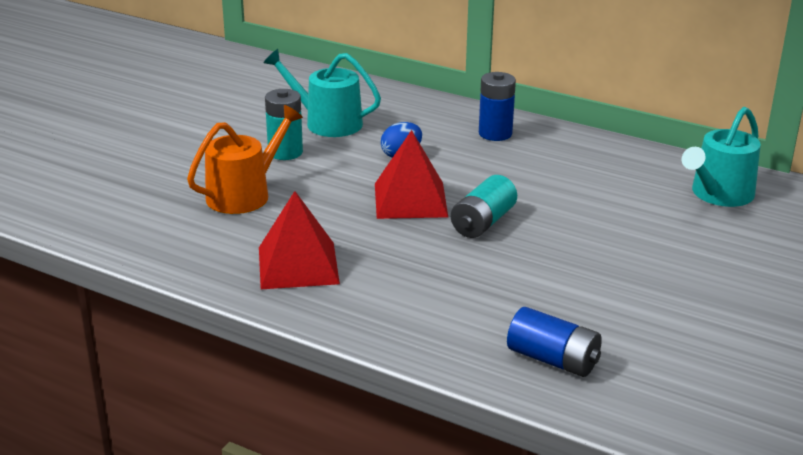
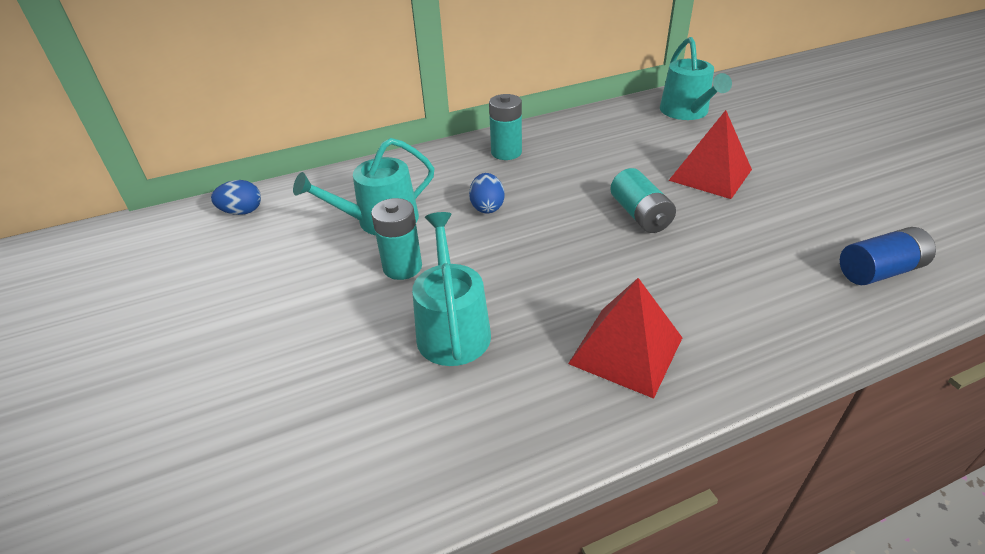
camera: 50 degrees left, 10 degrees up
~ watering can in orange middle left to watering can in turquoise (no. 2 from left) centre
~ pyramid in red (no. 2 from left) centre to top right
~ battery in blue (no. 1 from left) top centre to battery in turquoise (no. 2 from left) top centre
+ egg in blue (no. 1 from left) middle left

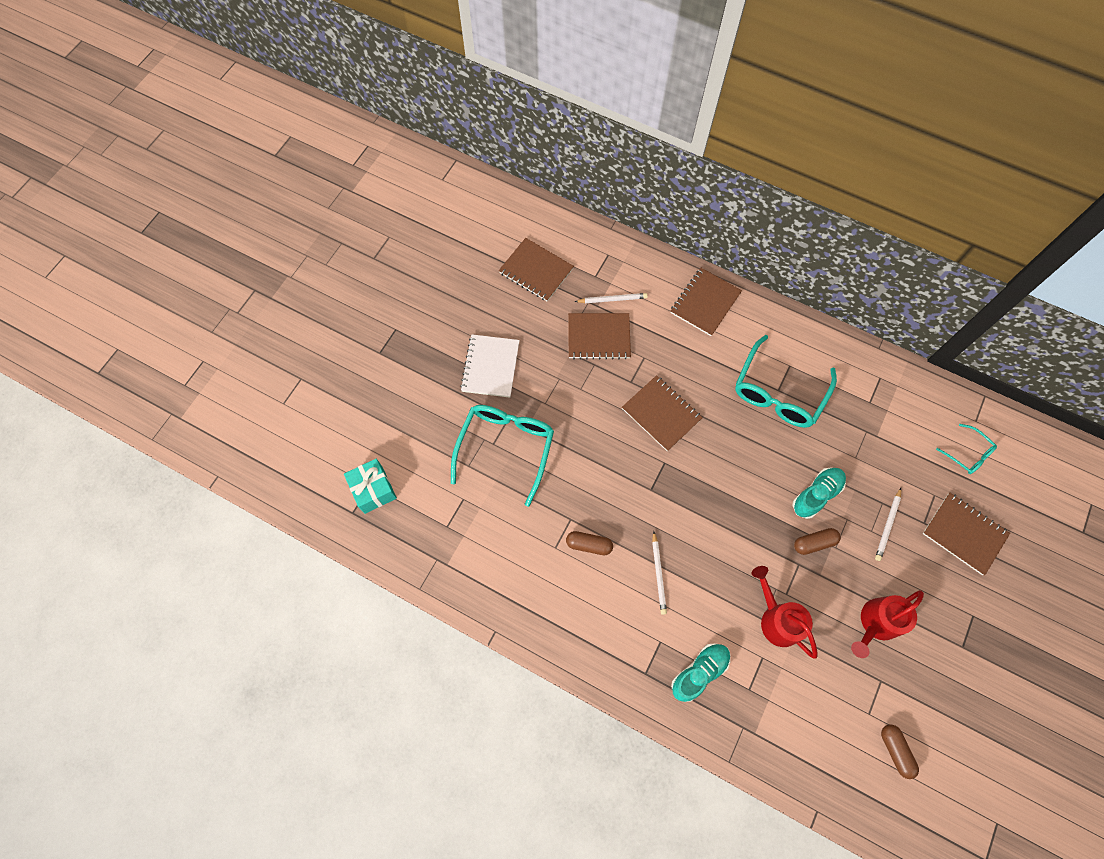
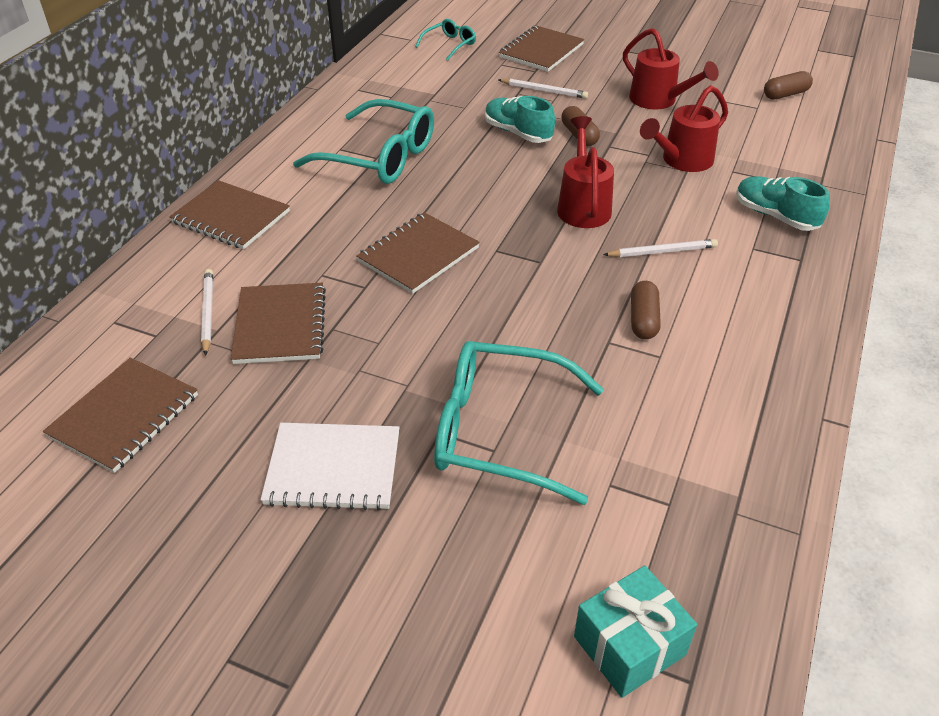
camera: 95 degrees left, 25 degrees down
+ watering can in red (no. 1 from left) top centre

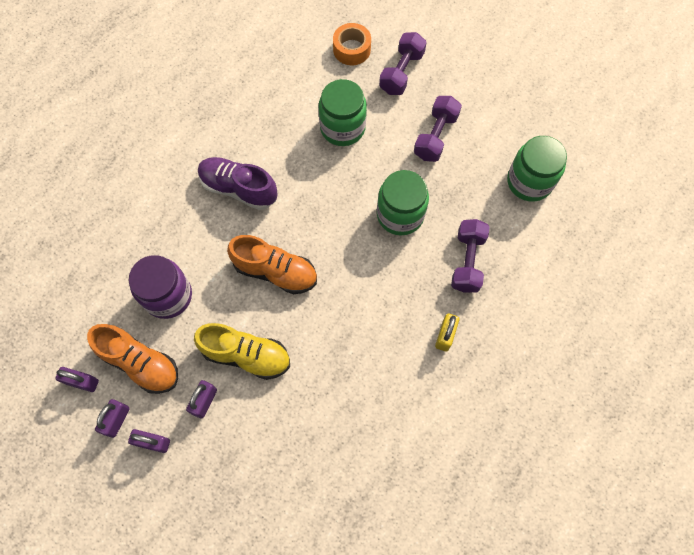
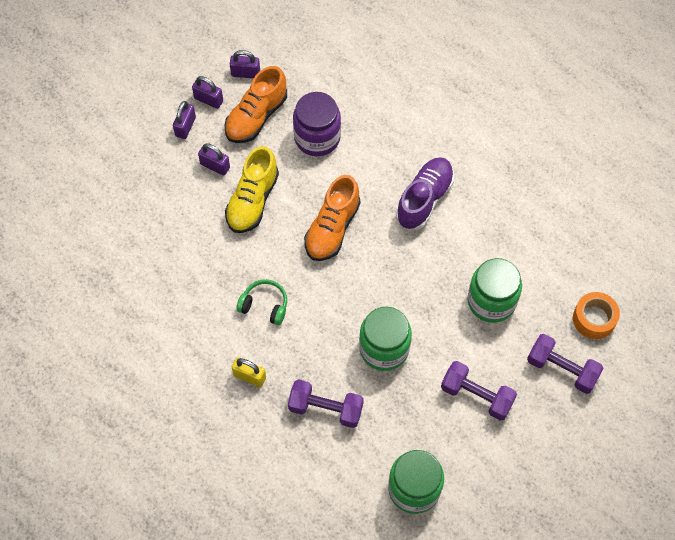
camera: 95 degrees right, 5 degrees down
~ padlock in purple (no. 1 from left in the first image) bottom left = top centre 75 degrees clockwise
+ headphones in green centre

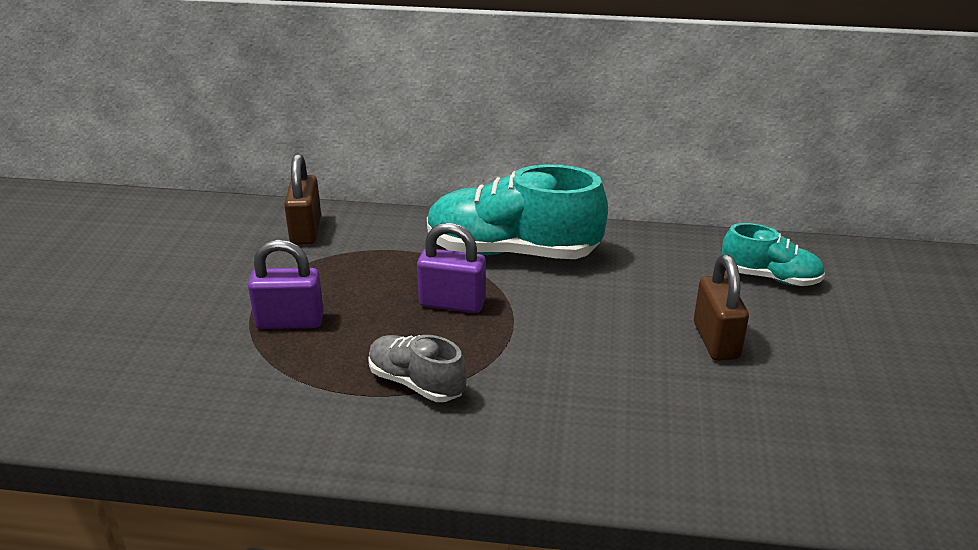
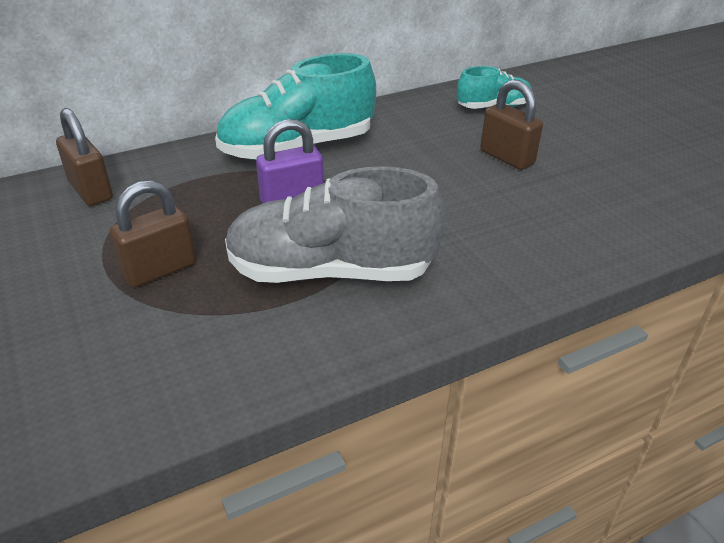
camera: 35 degrees left, 5 degrees up
~ padlock in purple (no. 1 from left) middle left to padlock in brown (no. 2 from left) middle left
~ shoe in grey bottom centre = centre x1.85

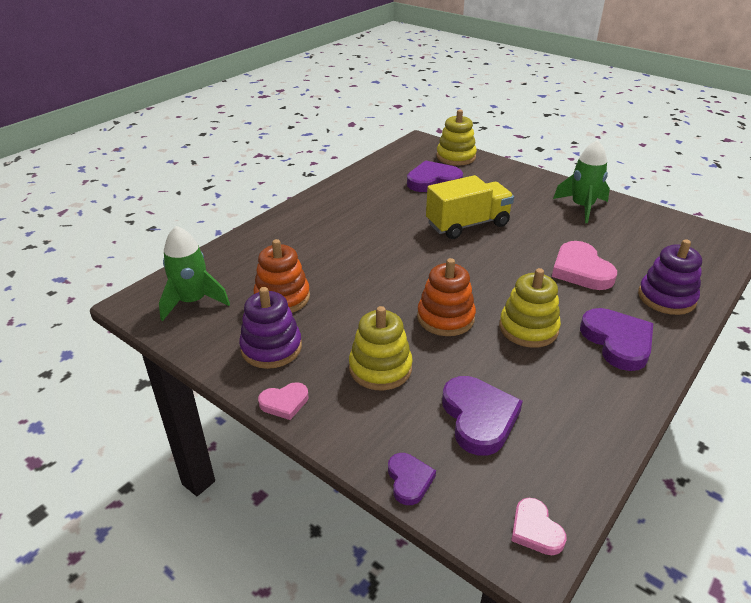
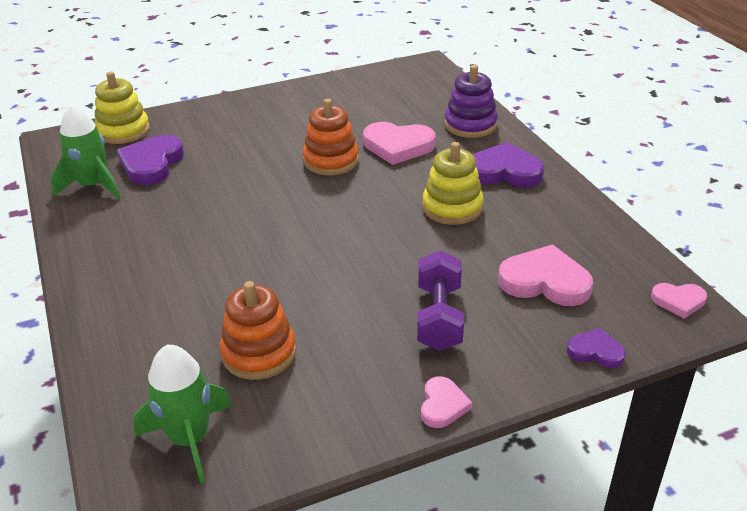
camera: 60 degrees left, 0 degrees up
- stacking toy in purple (no. 1 from left) centre
~ stacking toy in yellow (no. 1 from left) centre to dumbbell in purple centre
~ stacking toy in orange (no. 2 from left) centre to top centre
- truck in yellow centre
~ heart in purple (no. 3 from left) bottom centre to heart in pink (no. 3 from left) middle right
~ rocket in green (no. 2 from left in the first image) top right to rocket in green (no. 1 from left) top left

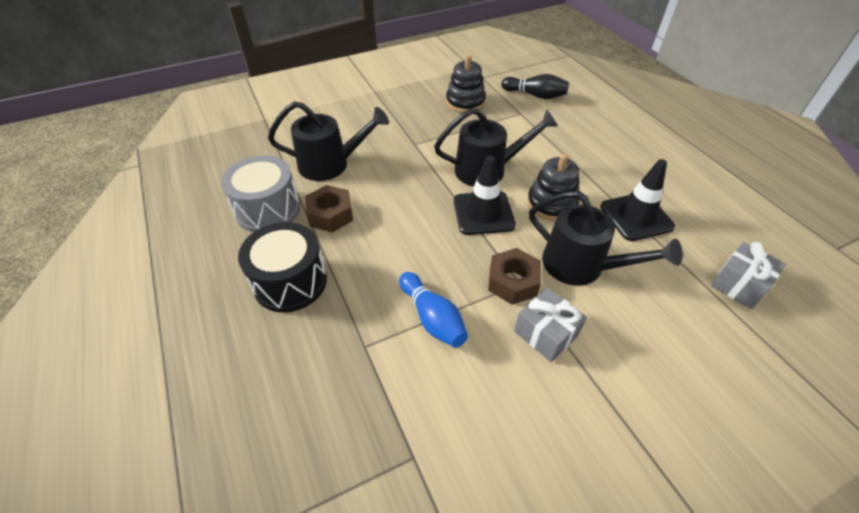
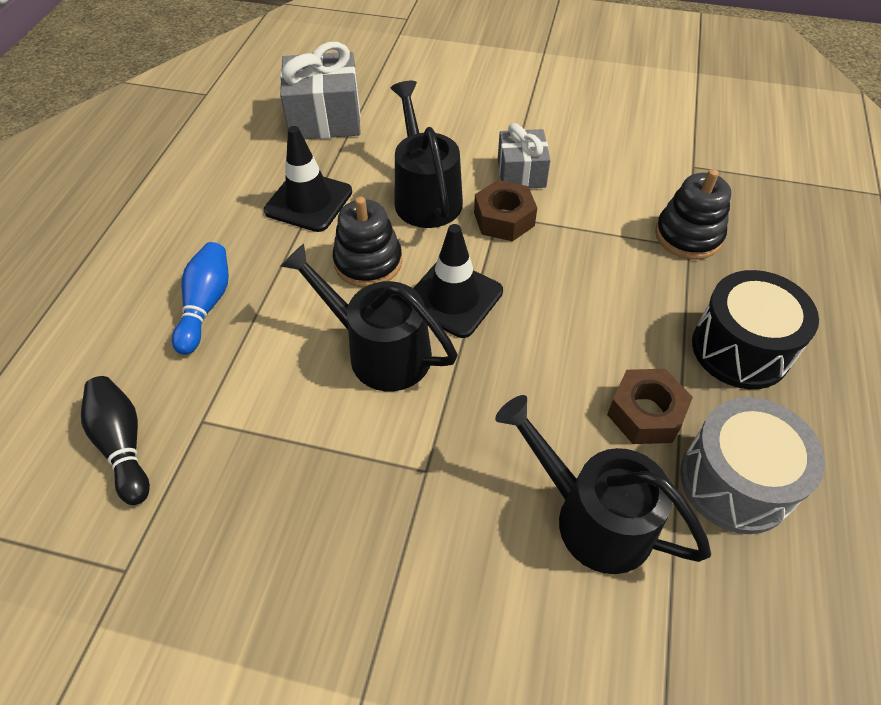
camera: 140 degrees left, 5 degrees up
~ bowling pin in blue centre to middle left
~ stacking toy in black (no. 1 from left in the first image) top centre to stacking toy in black (no. 2 from left) top right
~ gift in grey (no. 2 from left in the first image) middle right = top centre x1.58

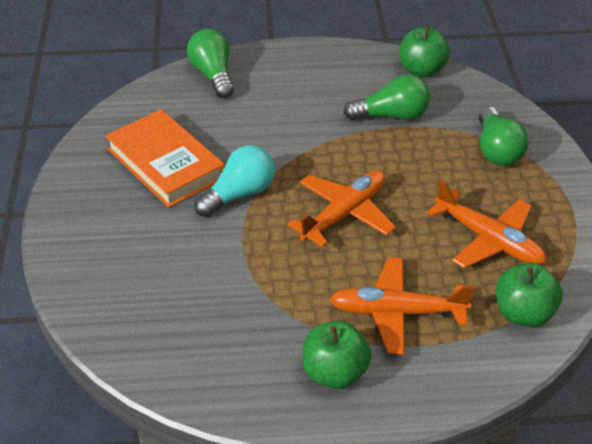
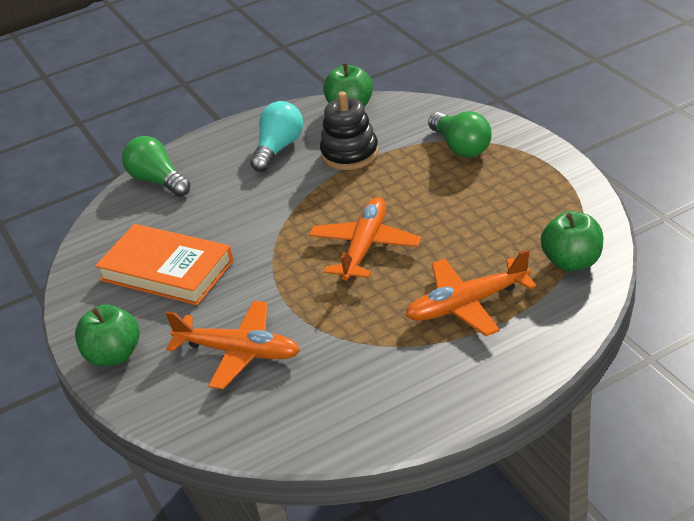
camera: 20 degrees left, 5 degrees down
~ light bulb in turquoise centre to top centre
~ apple in green (no. 1 from left) bottom centre to middle left
~ light bulb in green (no. 2 from left) top centre to stacking toy in black top centre
~ plane in orange (no. 3 from left in the first image) middle right to plane in orange (no. 1 from left) centre

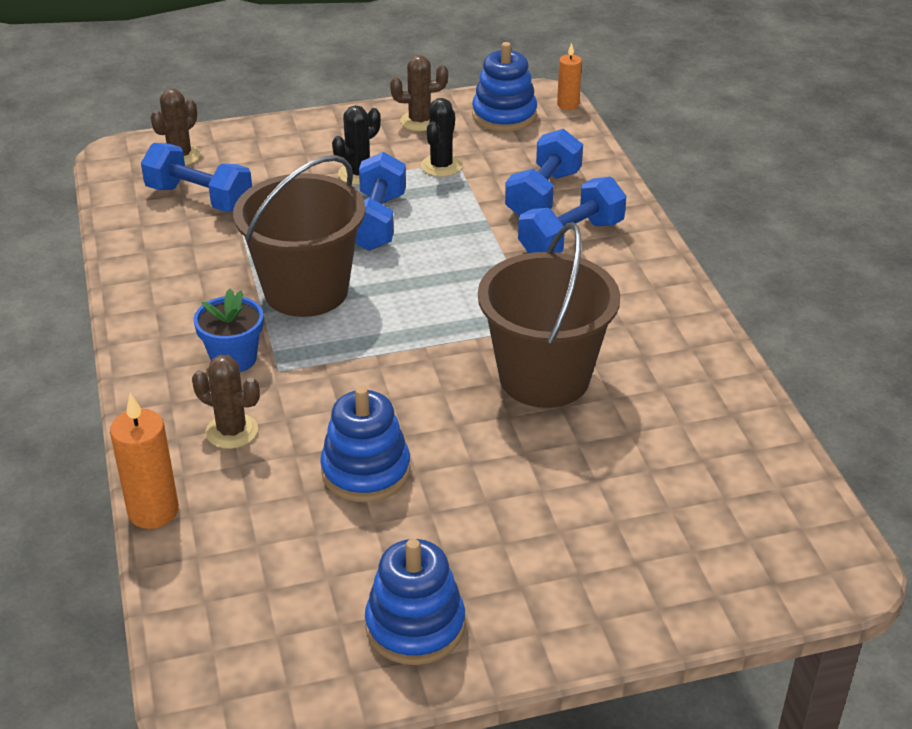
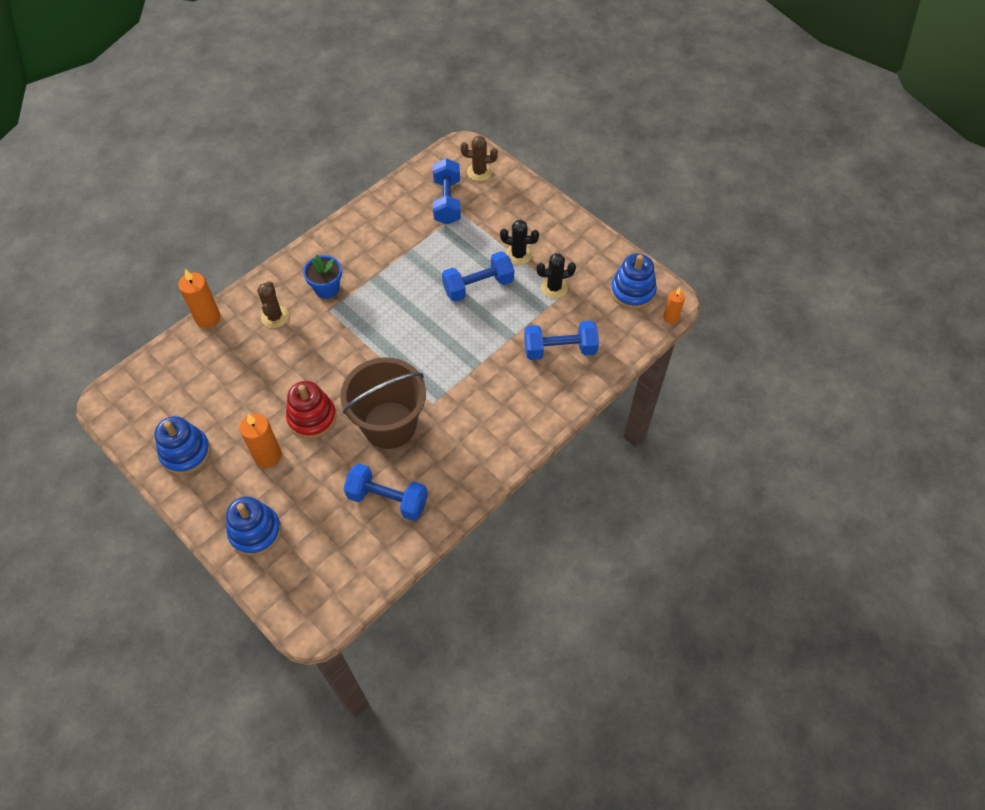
camera: 60 degrees right, 20 degrees up
- bucket in brown (no. 1 from left) top left
~ stacking toy in blue (no. 1 from left in the first image) centre to stacking toy in blue (no. 2 from left) middle left
- cactus in brown (no. 3 from left) top centre
~ dumbbell in blue (no. 4 from left in the first image) top centre to dumbbell in blue (no. 1 from left) centre
+ candle in orange (no. 2 from left) middle left
+ stacking toy in red middle left

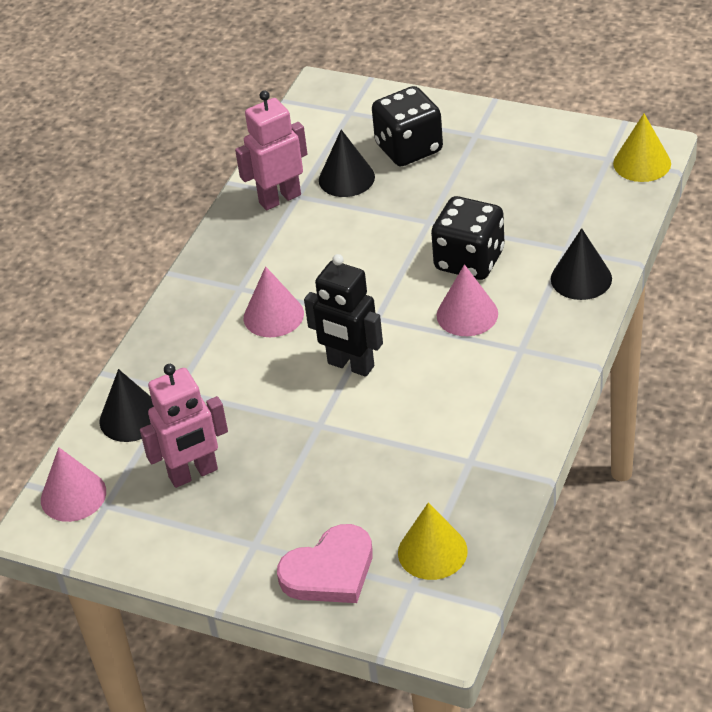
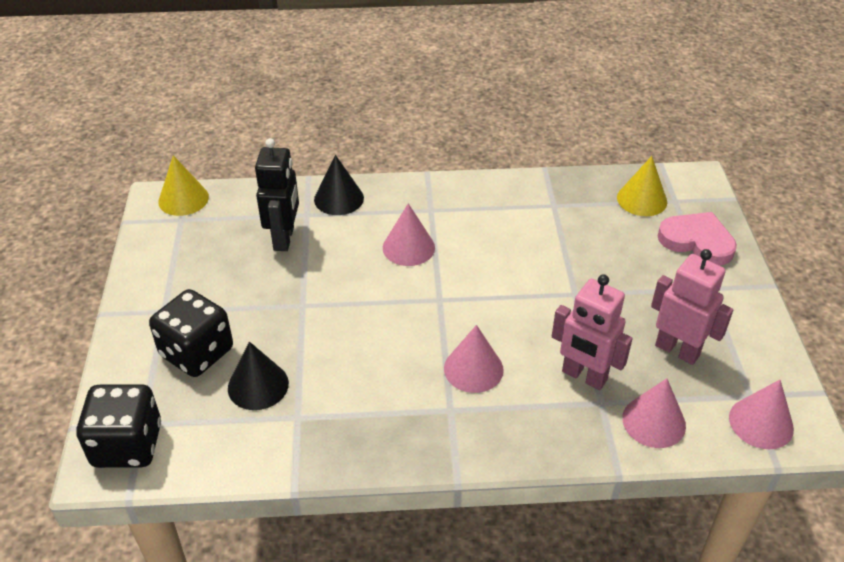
camera: 120 degrees left, 0 degrees up
~ cone in black (no. 1 from left) middle left to cone in pink (no. 3 from left) bottom right
~ robot in pink (no. 2 from left in the first image) top centre to robot in pink (no. 1 from left) middle right
~ robot in black centre to middle left
~ dice in black (no. 2 from left in the first image) centre to dice in black (no. 1 from left) bottom left

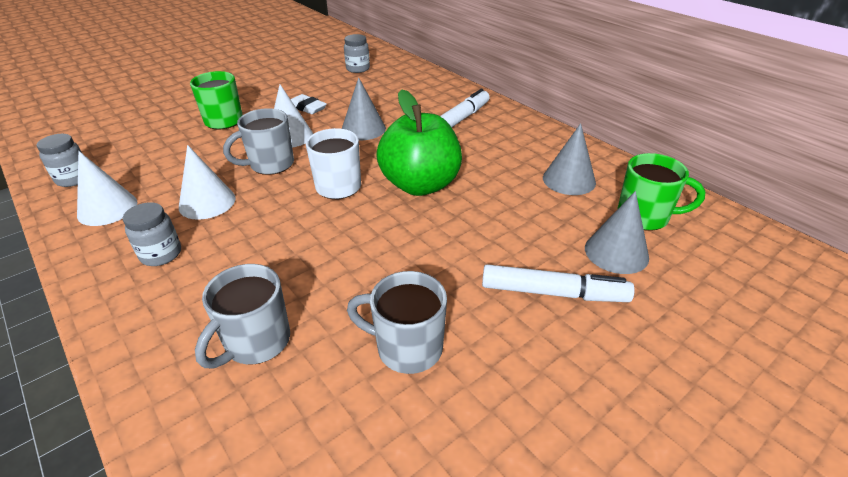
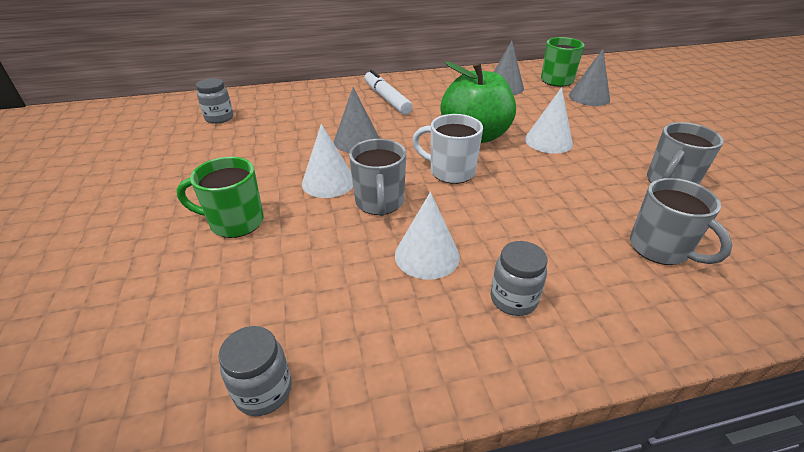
camera: 65 degrees left, 0 degrees up
~ cone in white (no. 1 from left in the first image) middle left to cone in white (no. 3 from left) top right
- eraser in white top centre
- marker in white (no. 2 from left) centre

